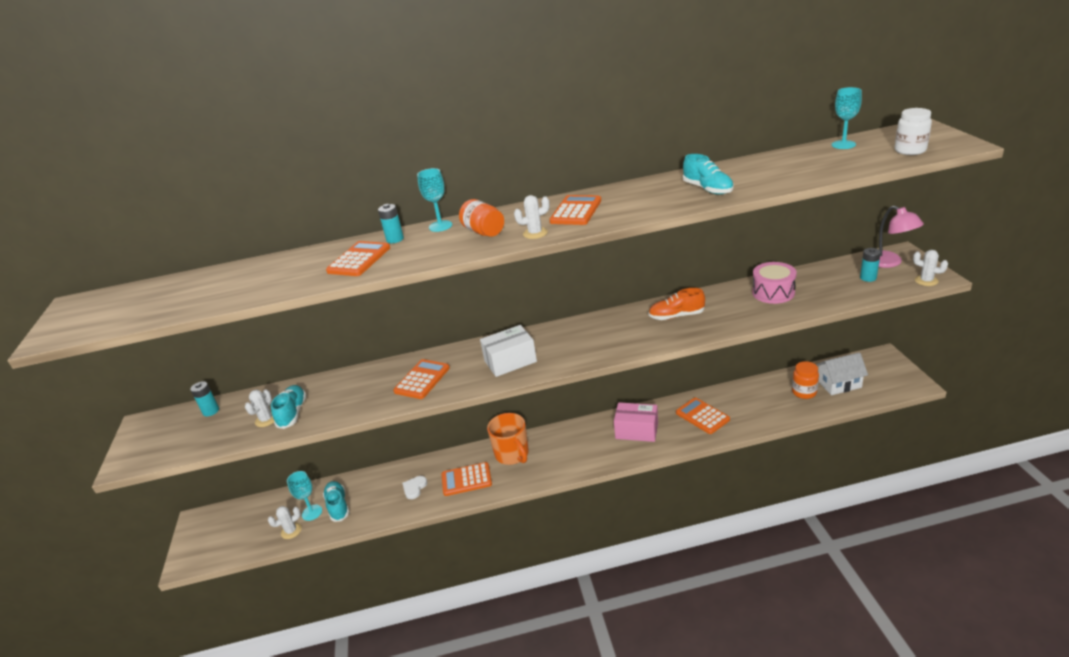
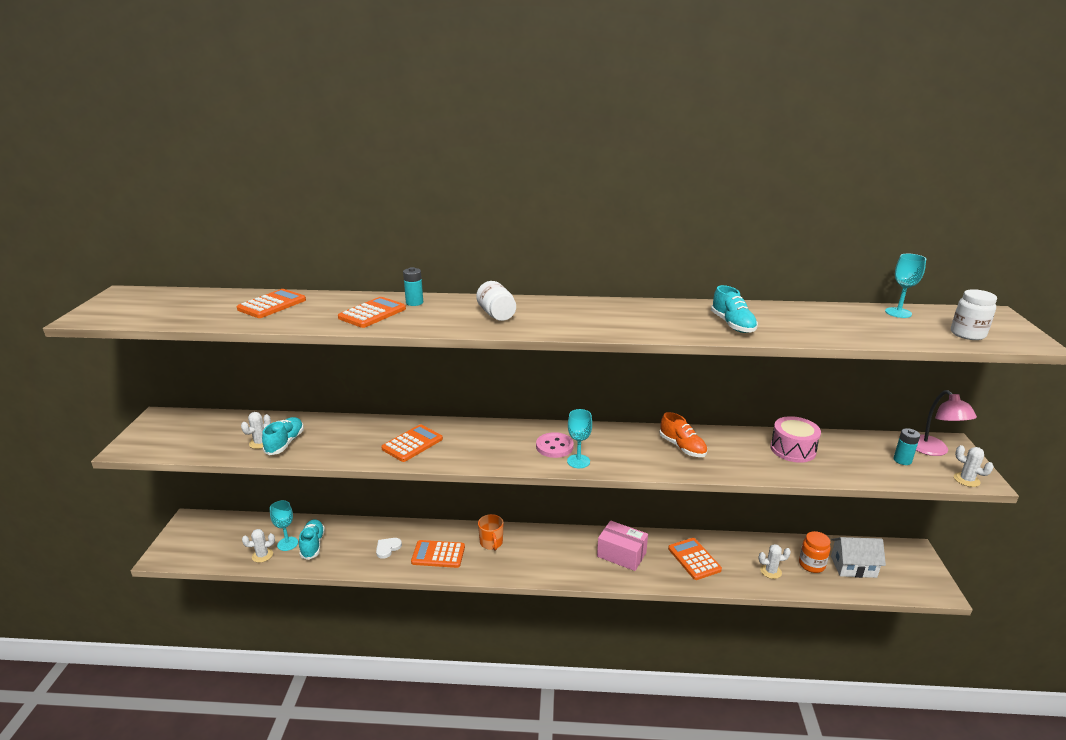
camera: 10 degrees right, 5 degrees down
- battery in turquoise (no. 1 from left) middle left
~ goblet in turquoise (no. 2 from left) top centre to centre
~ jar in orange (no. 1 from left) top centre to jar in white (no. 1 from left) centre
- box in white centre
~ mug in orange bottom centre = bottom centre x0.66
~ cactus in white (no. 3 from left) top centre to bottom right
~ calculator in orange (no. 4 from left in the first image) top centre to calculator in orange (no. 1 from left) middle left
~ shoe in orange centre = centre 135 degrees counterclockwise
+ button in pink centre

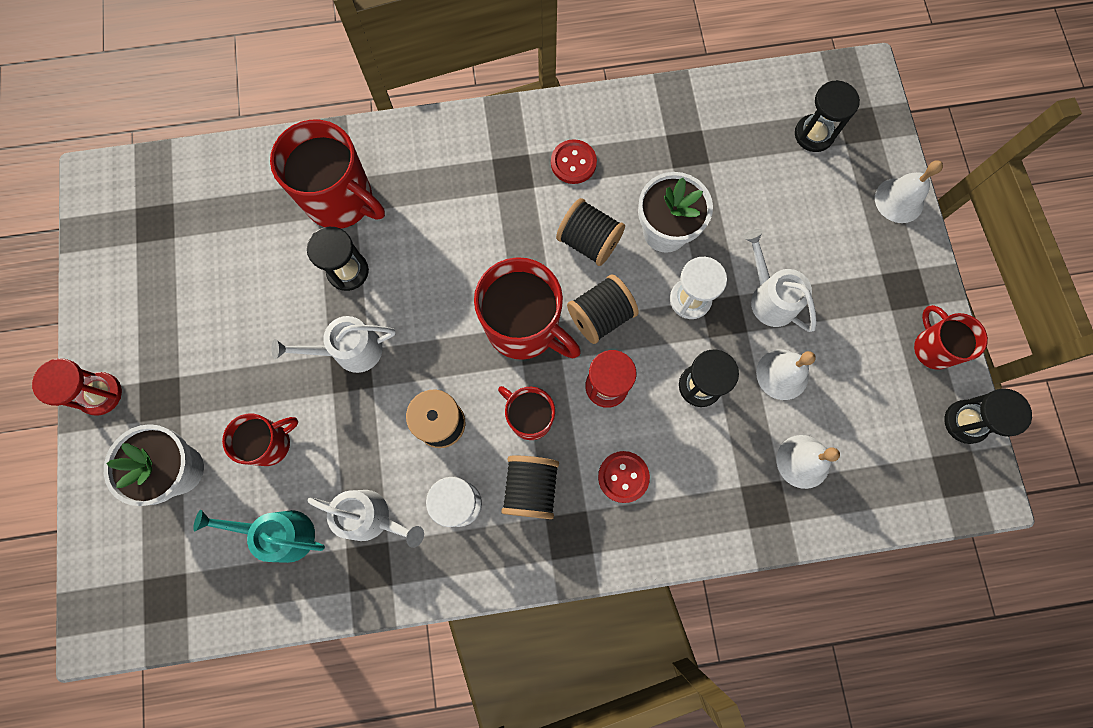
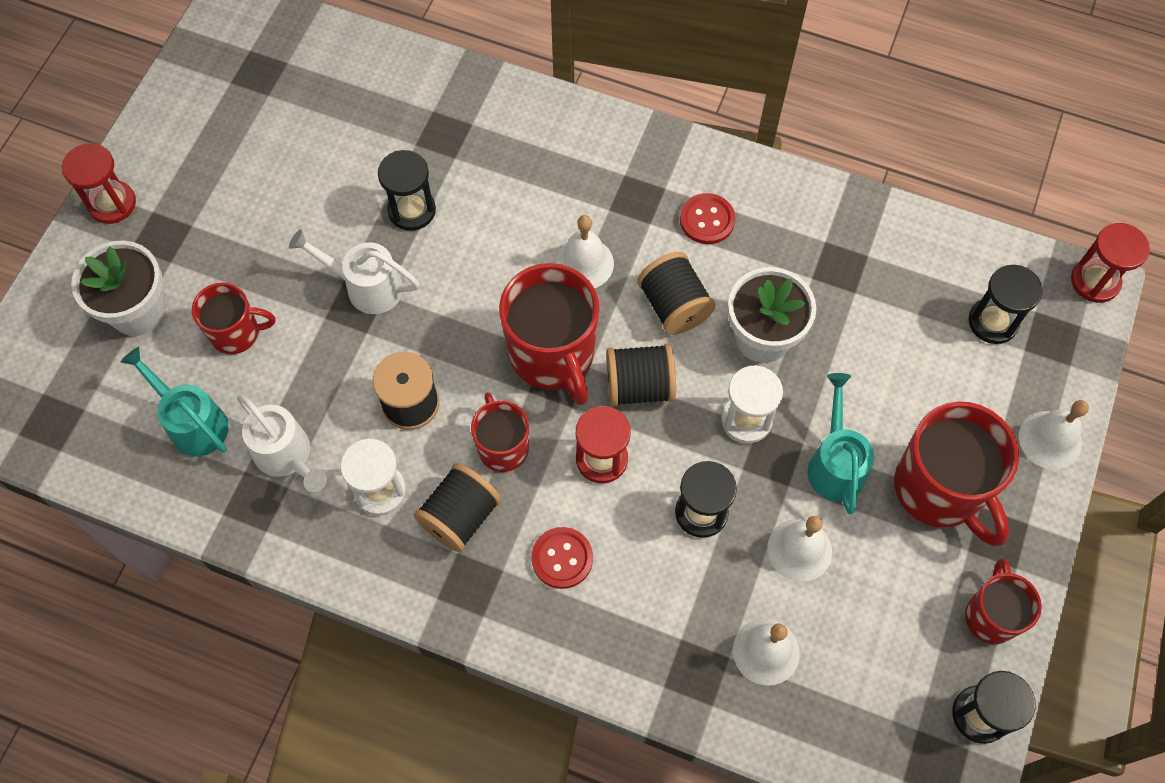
camera: 30 degrees right, 10 degrees down
~ mug in red (no. 2 from left in the first image) top left to mug in red (no. 4 from left) middle right
~ watering can in white (no. 3 from left) middle right to watering can in turquoise (no. 2 from left) middle right
+ bell in white (no. 1 from left) top centre
+ hourglass in red (no. 3 from left) middle right

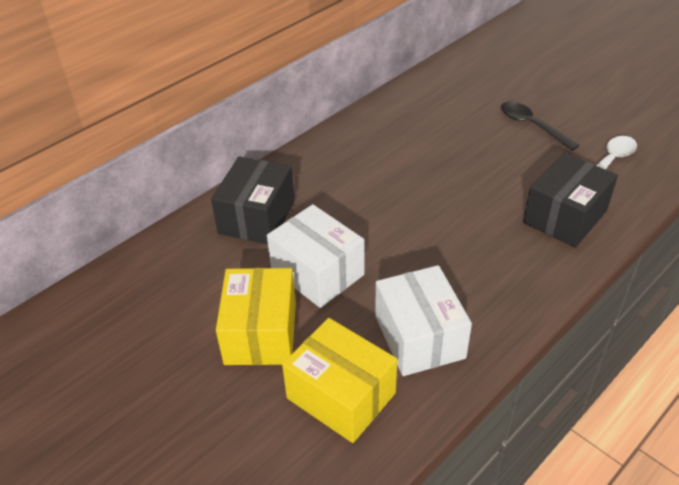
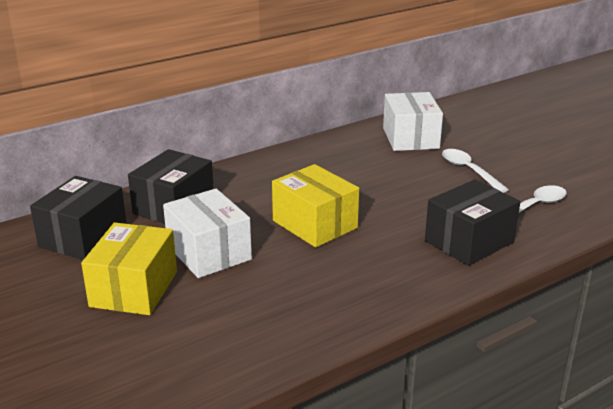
camera: 10 degrees right, 15 degrees down
~ box in yellow (no. 2 from left) bottom centre to centre
~ box in white (no. 2 from left) centre to top right
~ spoon in black top right to spoon in white (no. 1 from left) middle right
+ box in black (no. 1 from left) middle left

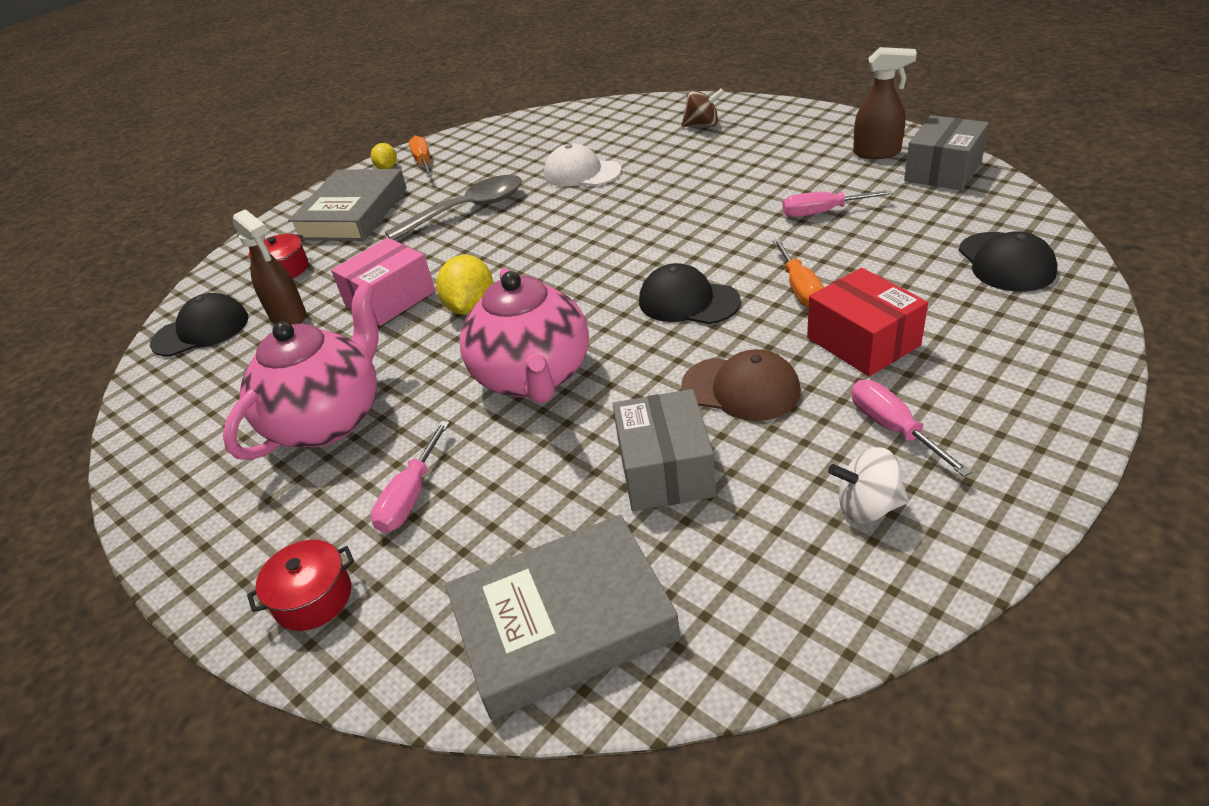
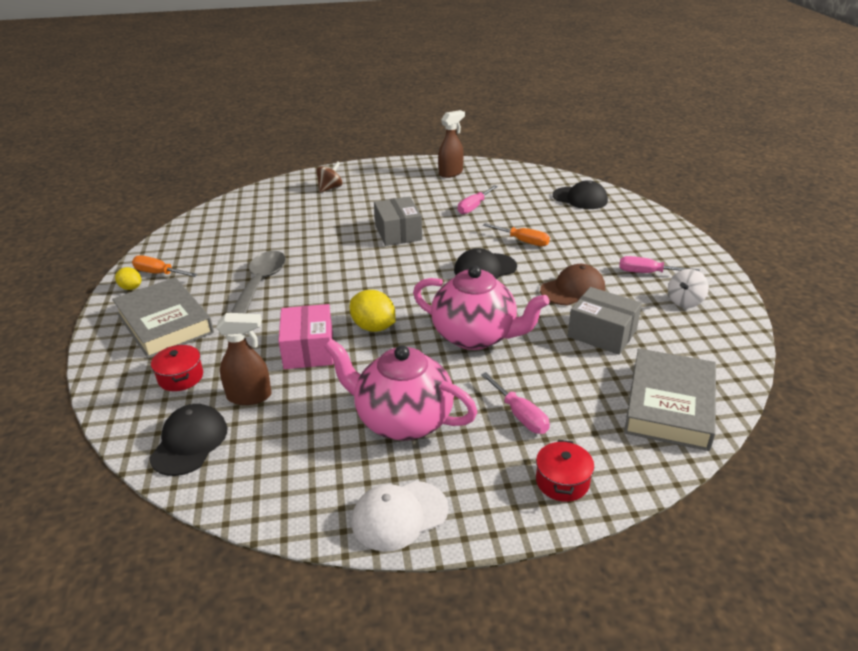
camera: 55 degrees left, 5 degrees down
~ teapot in pink (no. 1 from left) middle left = centre 45 degrees counterclockwise
~ cap in white top centre to bottom centre
- box in red middle right
~ box in grey (no. 2 from left in the first image) top right to box in grey (no. 1 from left) centre

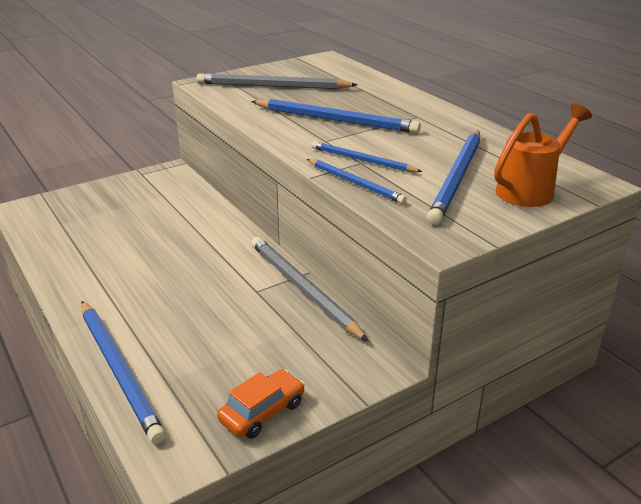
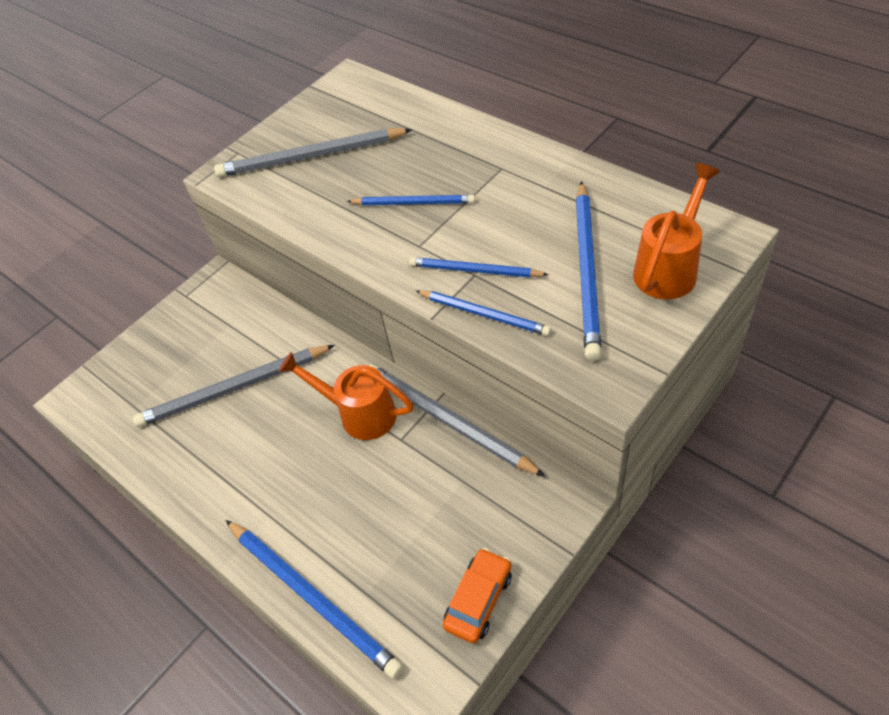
camera: 10 degrees left, 20 degrees up
~ pencil in blue (no. 2 from left) top centre = top centre x0.60
+ pencil in grey (no. 1 from left) middle left
+ watering can in orange (no. 1 from left) centre

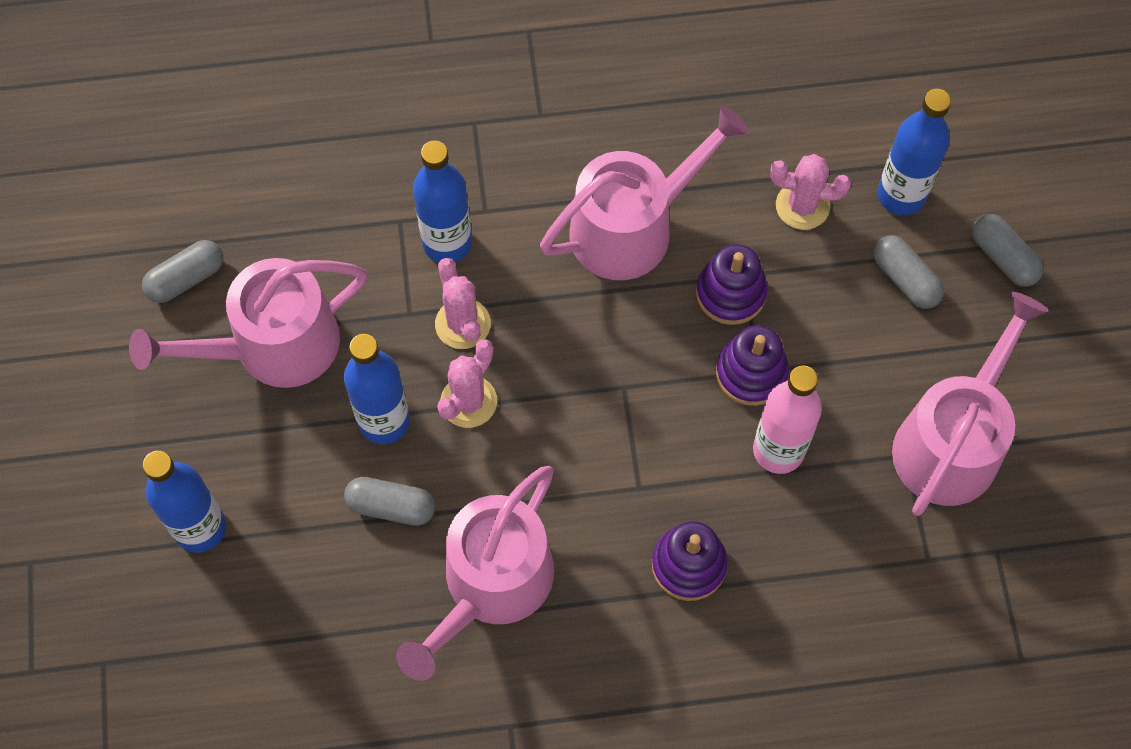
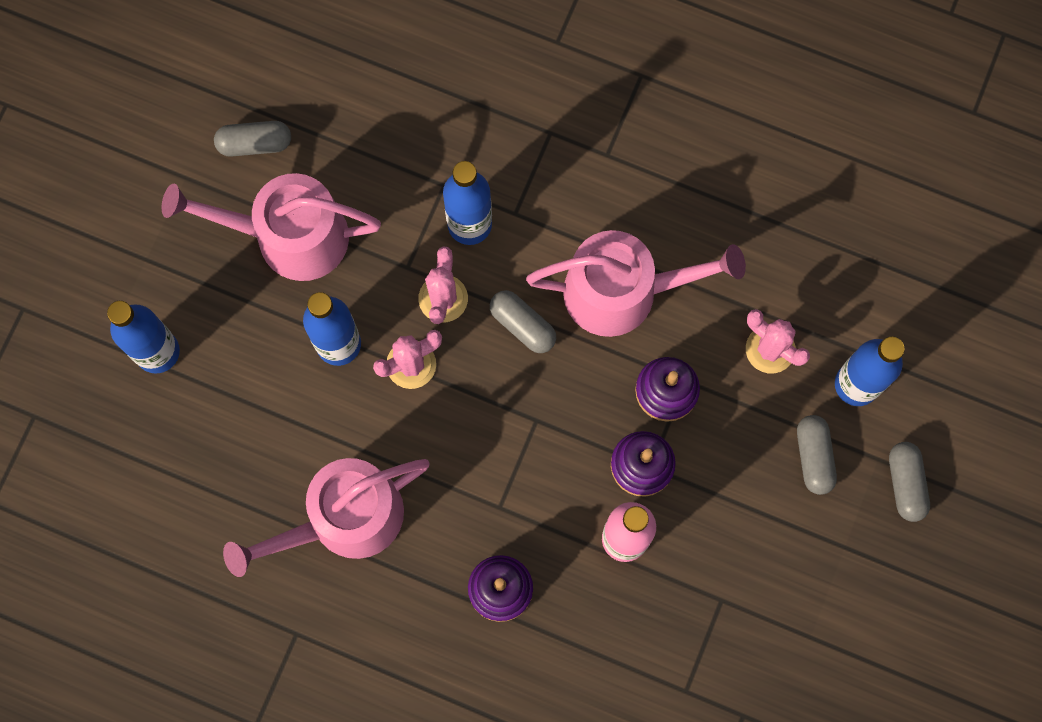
camera: 30 degrees right, 10 degrees up
~ capsule in grey (no. 2 from left) bottom centre to centre
- watering can in pink (no. 4 from left) middle right

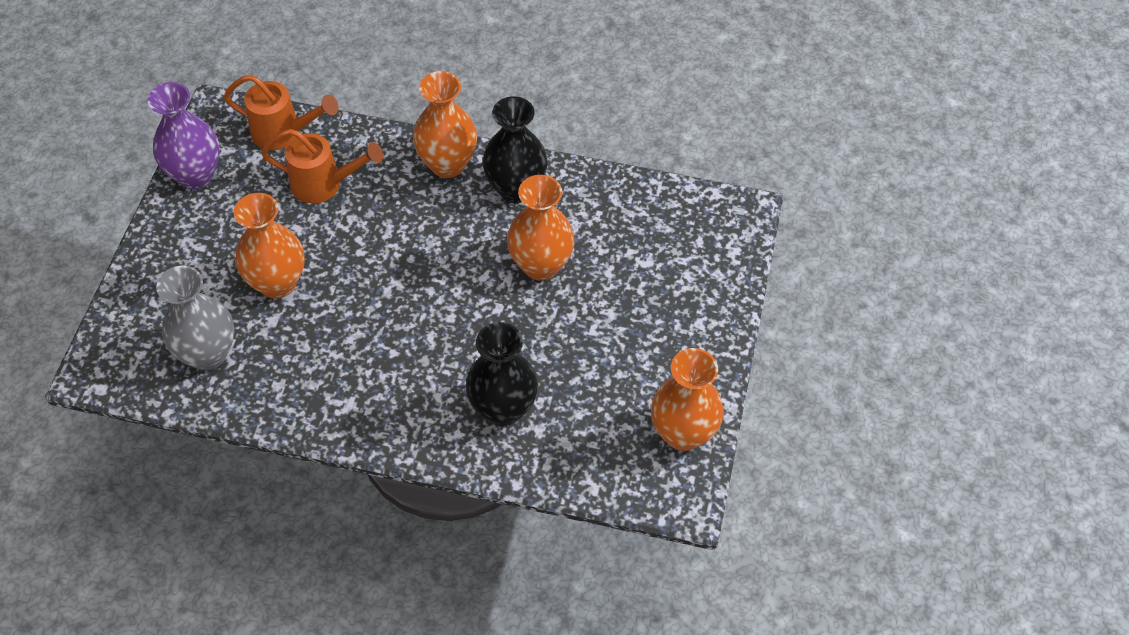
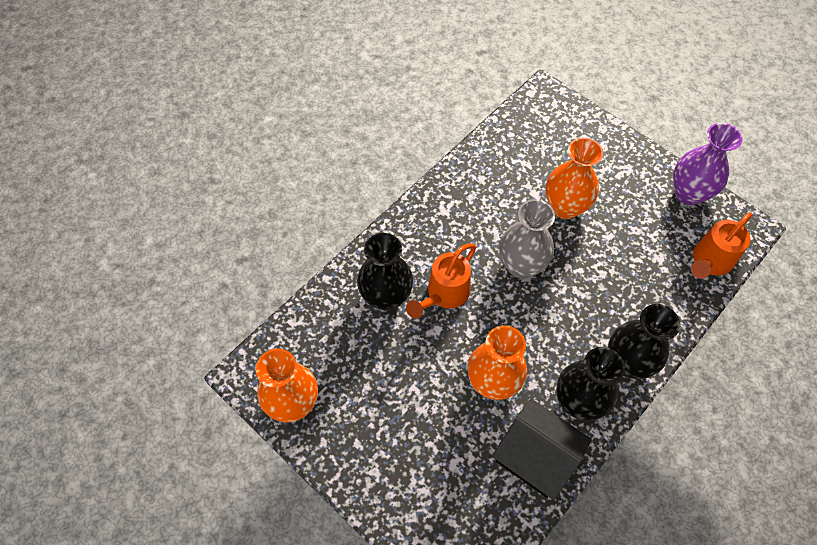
camera: 120 degrees right, 5 degrees up
~ vase in grey middle left to centre
~ watering can in orange (no. 2 from left in the first image) top left to watering can in orange (no. 1 from left) centre
~ vase in orange (no. 2 from left) top centre to vase in black (no. 3 from left) middle right
+ house in black bottom centre

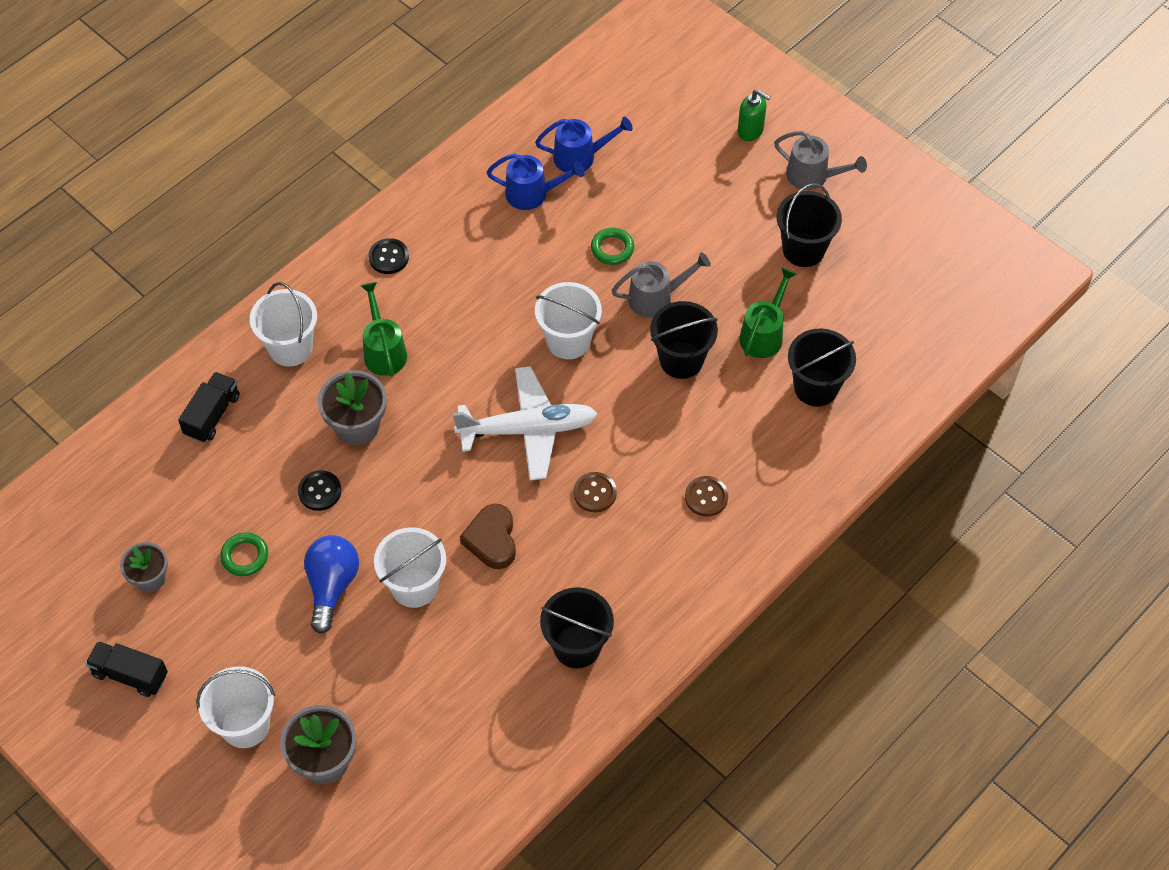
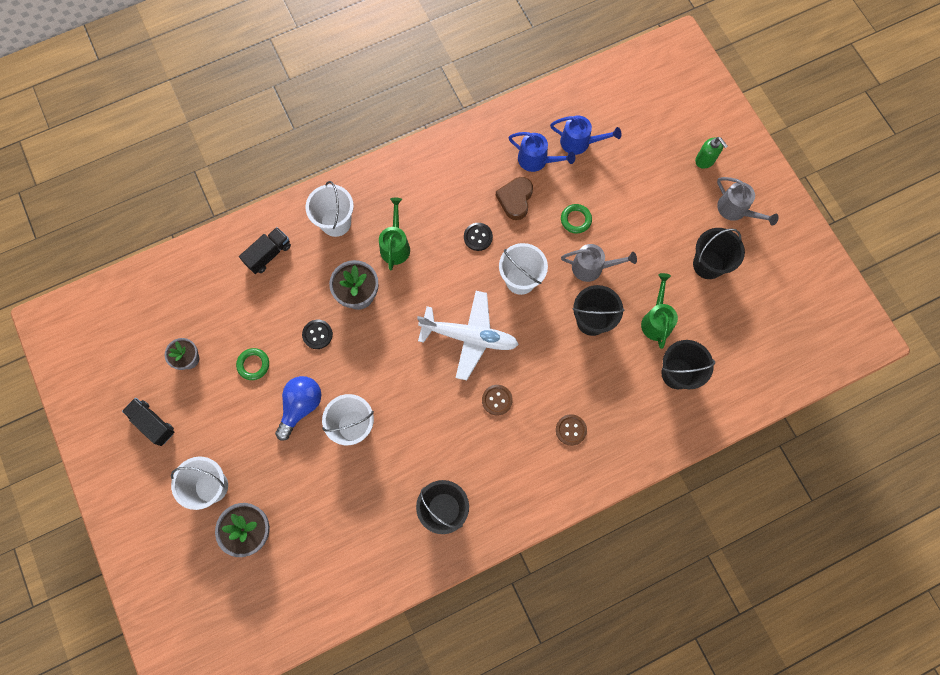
camera: 20 degrees right, 15 degrees up
~ button in black (no. 2 from left) top left to centre
~ heart in brown centre to top centre
~ watering can in green (no. 2 from left) centre = middle right 45 degrees counterclockwise

